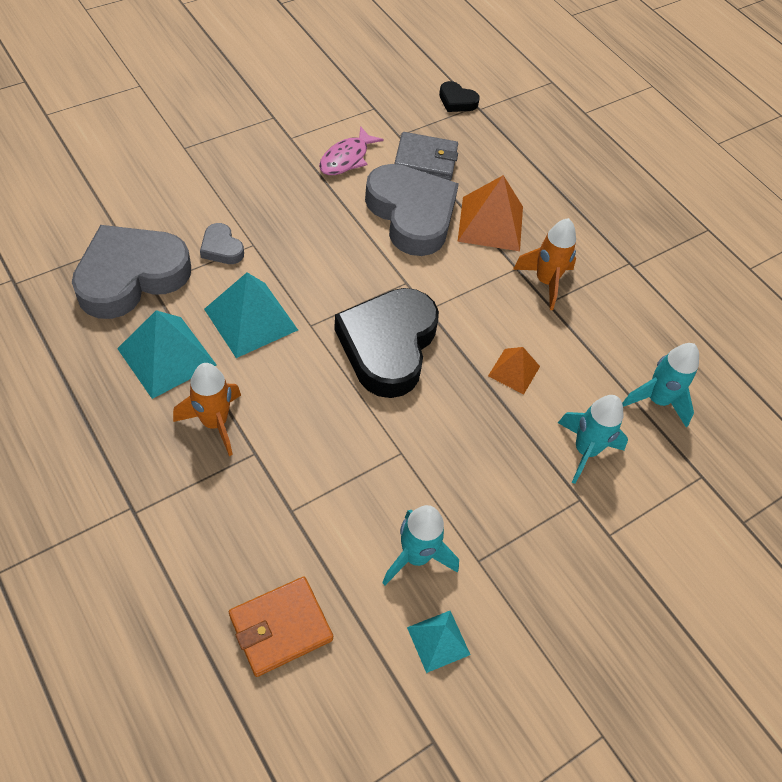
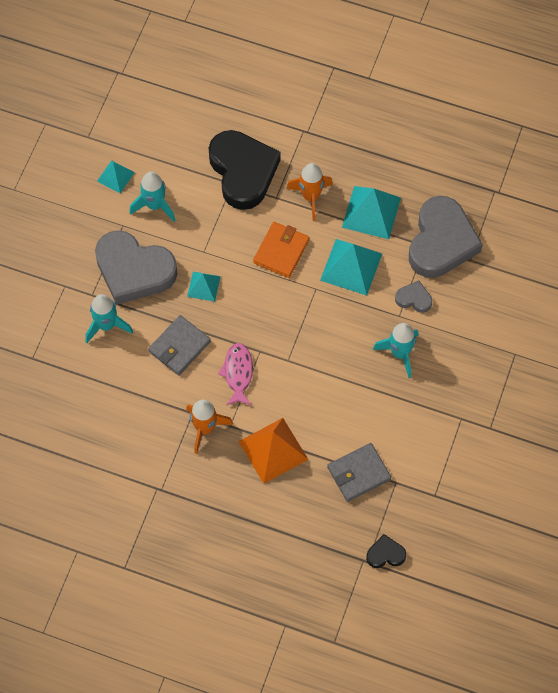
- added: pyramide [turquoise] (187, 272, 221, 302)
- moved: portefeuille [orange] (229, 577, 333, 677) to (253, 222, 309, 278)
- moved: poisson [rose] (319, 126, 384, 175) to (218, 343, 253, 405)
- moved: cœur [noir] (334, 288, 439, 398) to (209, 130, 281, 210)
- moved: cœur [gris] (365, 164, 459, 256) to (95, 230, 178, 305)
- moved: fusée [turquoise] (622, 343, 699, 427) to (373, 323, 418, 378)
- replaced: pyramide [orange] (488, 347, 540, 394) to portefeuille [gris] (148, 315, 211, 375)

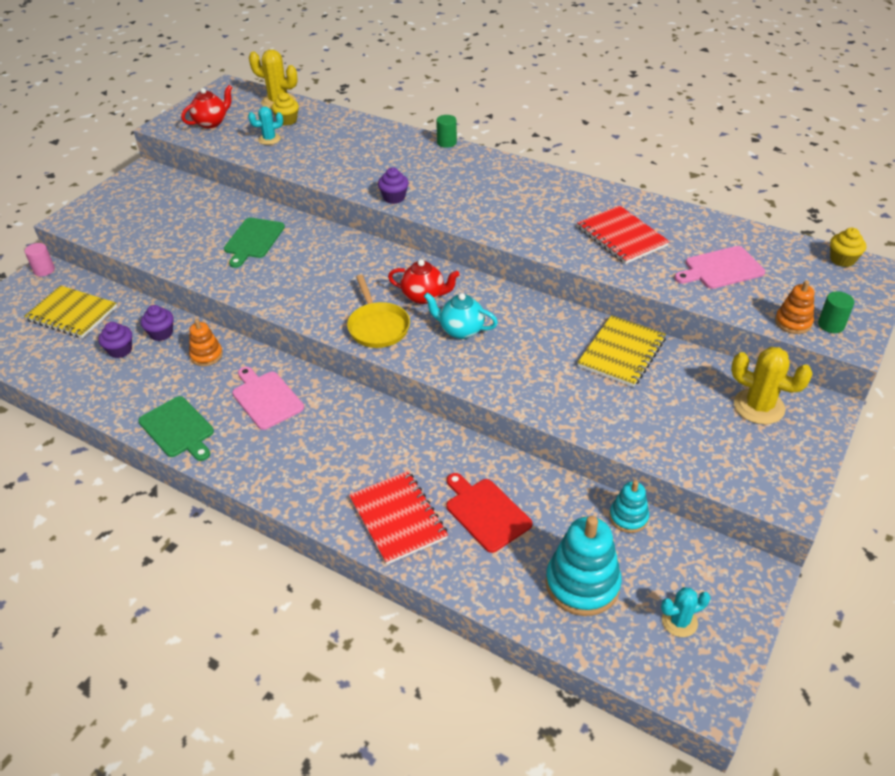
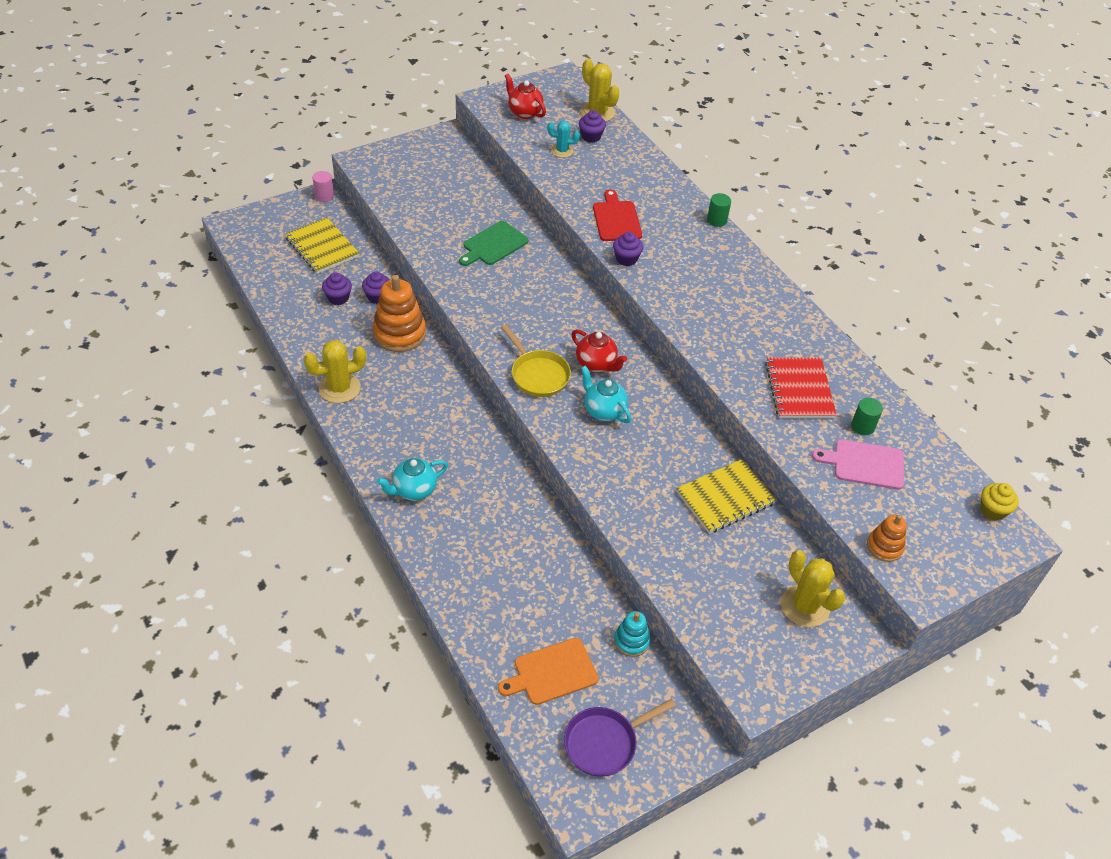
- removed: planche à découper [rose] (232, 367, 304, 430)
- removed: carnet [rouge] (349, 471, 448, 565)
- added: théière [turquoise] (377, 458, 448, 501)
- moved: planche à découper [rouge] (446, 473, 532, 553) to (593, 189, 642, 241)
- moved: cylindre [vert] (818, 291, 854, 333) to (851, 398, 883, 435)
- replaced: planche à découper [vert] (138, 396, 214, 461) to cactus [jaune] (304, 340, 367, 403)
- replaced: jouet à empiler [turquoise] (546, 516, 622, 616) to planche à découper [orange] (498, 638, 599, 705)
- replaced: cactus [turquoise] (661, 587, 710, 637) to poêle [violet] (564, 699, 676, 777)
- recoloured: muffin [jaune] (271, 92, 299, 125) to muffin [violet] (579, 110, 606, 143)
- turned: théière [rouge] (181, 85, 232, 128) = (505, 74, 546, 119) 120 degrees counterclockwise
- turned: poêle [jaune] (347, 274, 410, 348) = (501, 325, 571, 397) 45 degrees counterclockwise
- resized: jouet à empiler [orange] (189, 319, 223, 366) = (372, 275, 426, 352) x1.80

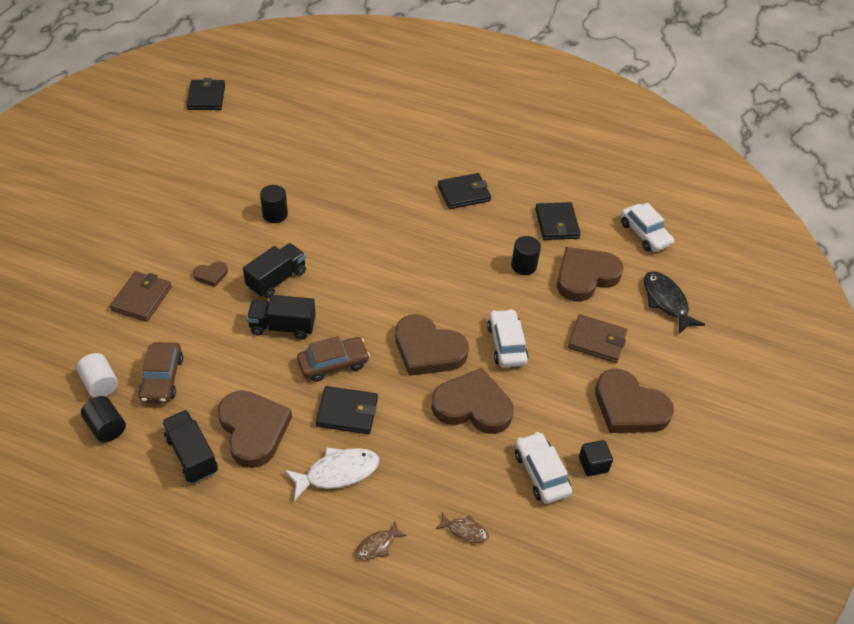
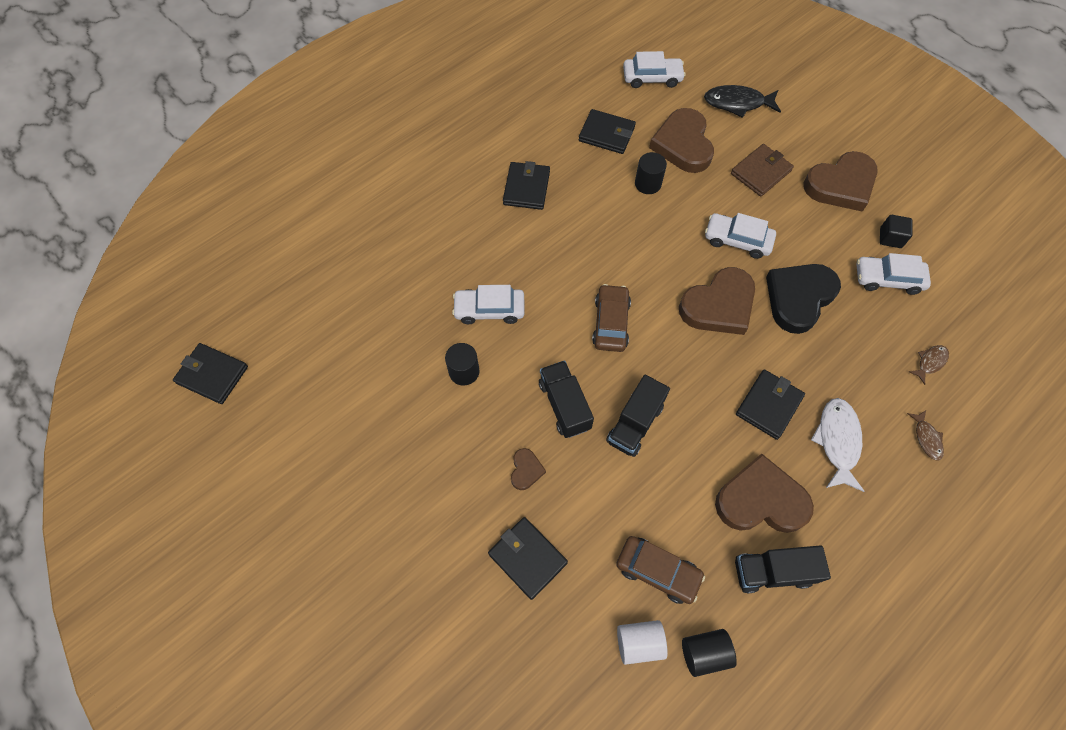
- added: voiture [blanc] (452, 285, 525, 324)
- moved: voiture [marron] (297, 336, 370, 382) to (592, 284, 631, 352)
- recoloured: portefeuille [marron] (110, 271, 172, 322) to portefeuille [noir] (488, 517, 568, 600)
- recoloured: cœur [marron] (431, 368, 514, 434) to cœur [noir] (766, 264, 841, 334)

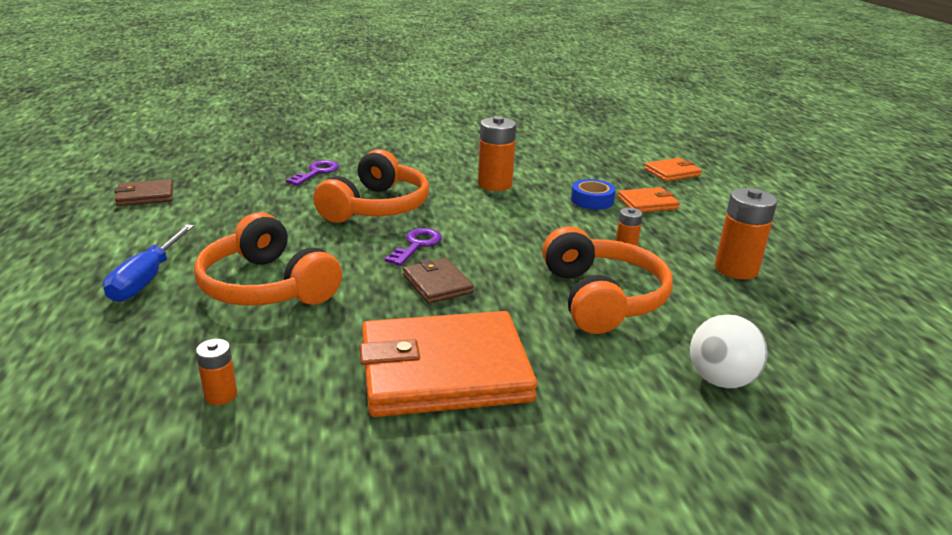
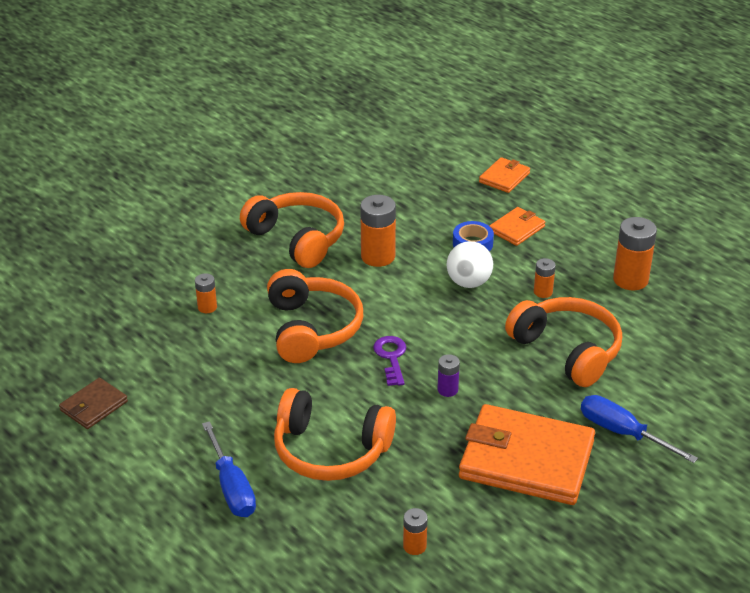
- added: casque audio [orange] (240, 192, 344, 268)
- added: tournevis [bleu] (581, 395, 698, 463)
- moved: balle [blanc] (690, 314, 768, 388) to (447, 241, 493, 288)
- replaced: clé [violet] (286, 160, 339, 186) to pile [orange] (195, 273, 217, 313)
- replaced: portefeuille [marron] (403, 258, 474, 304) to pile [violet] (437, 354, 460, 397)
- turned: portefeuille [orange] (359, 311, 537, 417) = (459, 404, 595, 505) 60 degrees clockwise

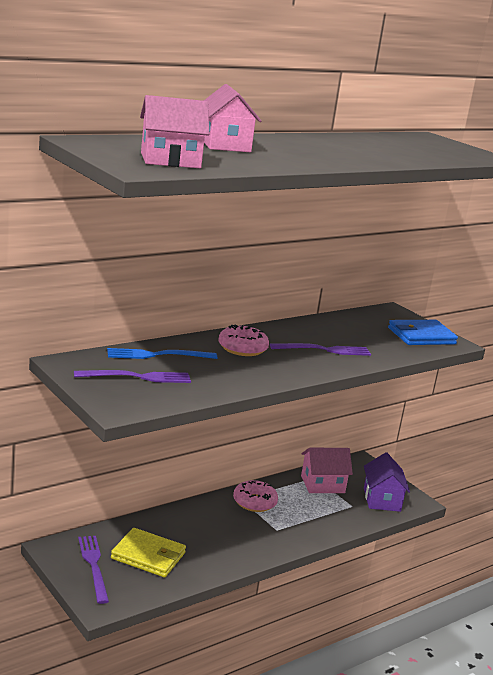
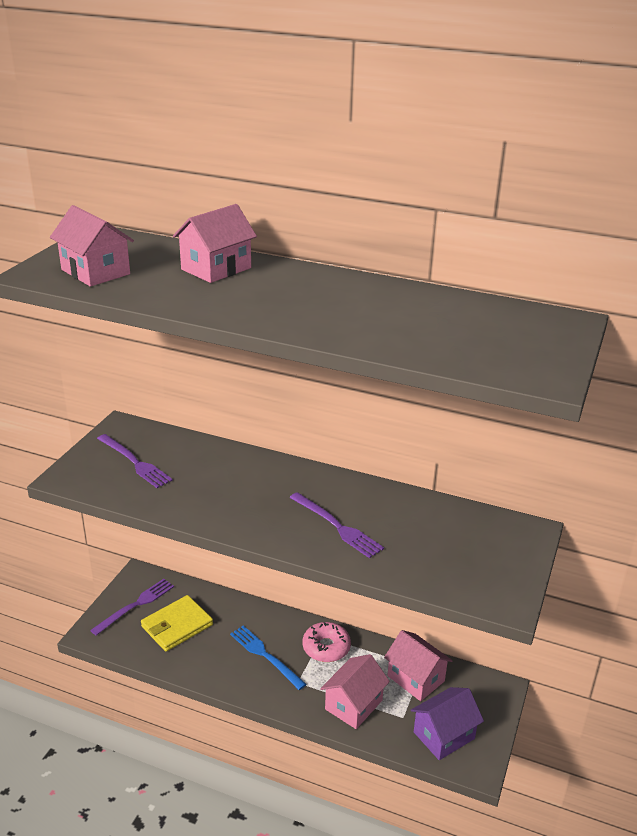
- removed: beignet [rose] (218, 325, 269, 356)
- removed: portefeuille [bleu] (388, 320, 458, 345)
- added: maison [rose] (320, 654, 390, 729)
- moved: fourchette [bleu] (107, 348, 217, 359) to (230, 626, 307, 690)
- turned: portefeuille [jaune] (111, 528, 186, 577) = (141, 595, 213, 652) 60 degrees clockwise

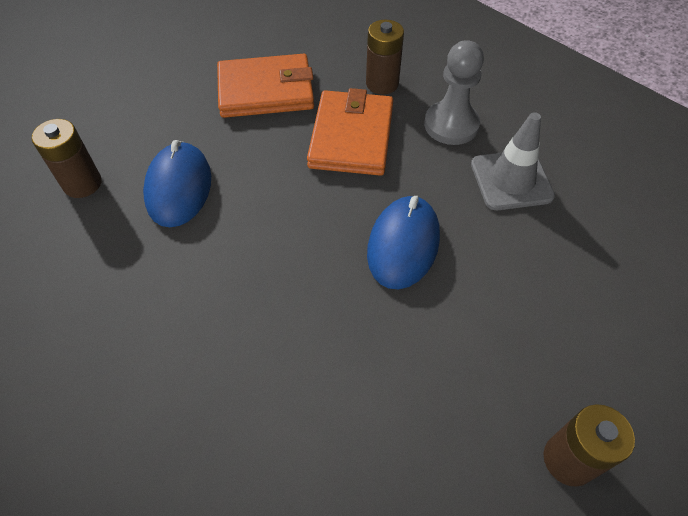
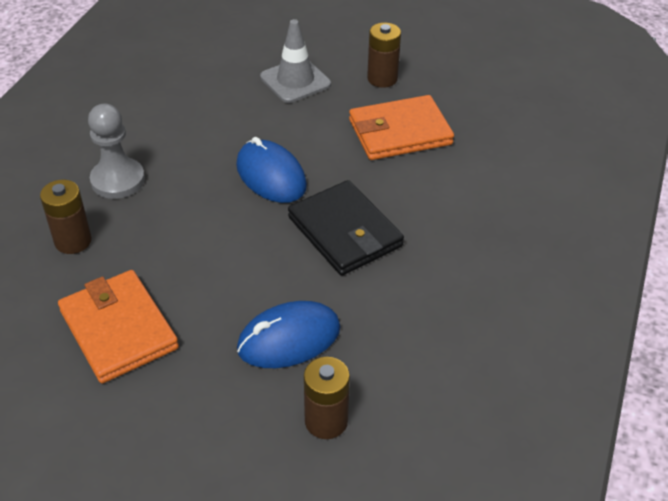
- added: portefeuille [noir] (288, 180, 404, 276)
- moved: portefeuille [orange] (307, 88, 393, 176) to (349, 95, 454, 160)
- moved: cône de chantier [gris] (471, 112, 555, 210) to (260, 19, 331, 103)
- turned: souris [bleu] (367, 196, 440, 289) = (236, 137, 307, 203) 60 degrees clockwise

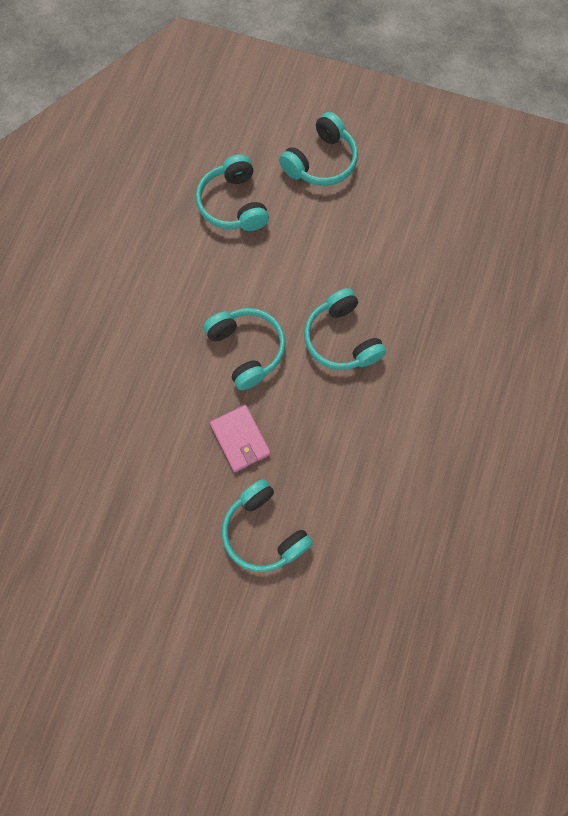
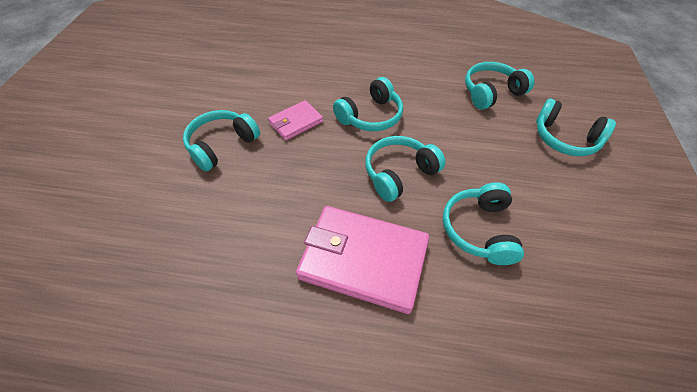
- added: portefeuille [rose] (296, 206, 429, 314)
- added: casque audio [turquoise] (443, 182, 524, 265)

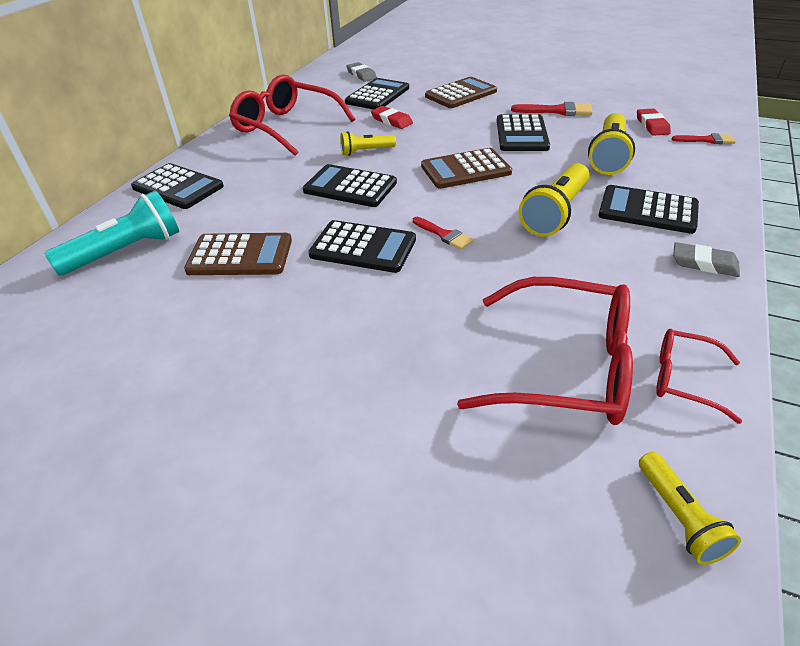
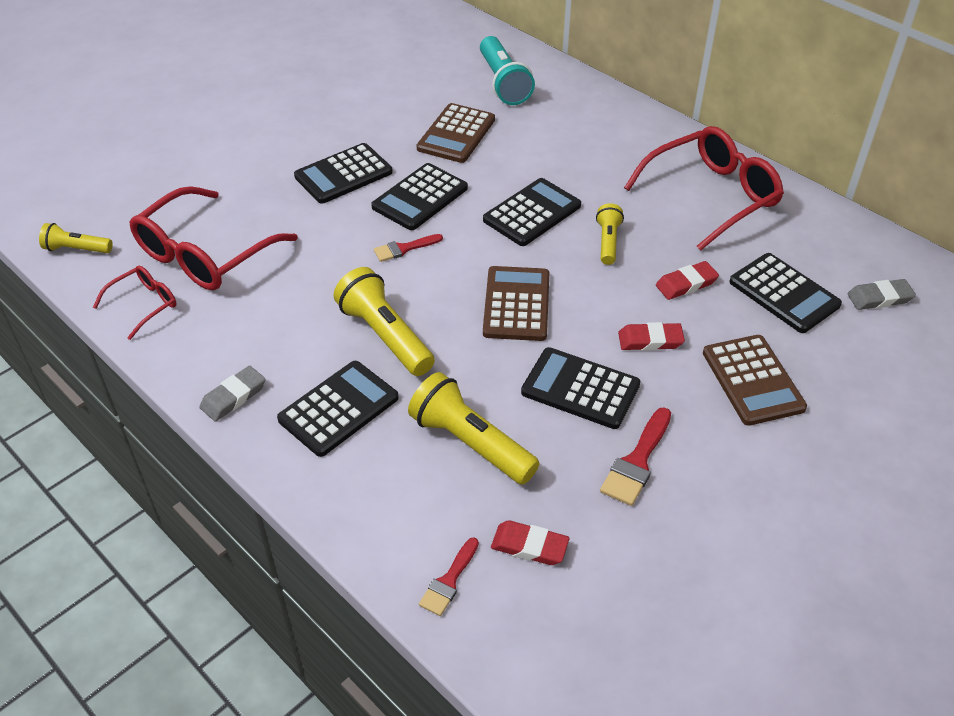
- added: gomme [rouge] (618, 322, 685, 351)
- moved: calculatrice [noir] (131, 163, 224, 209) to (294, 143, 393, 204)

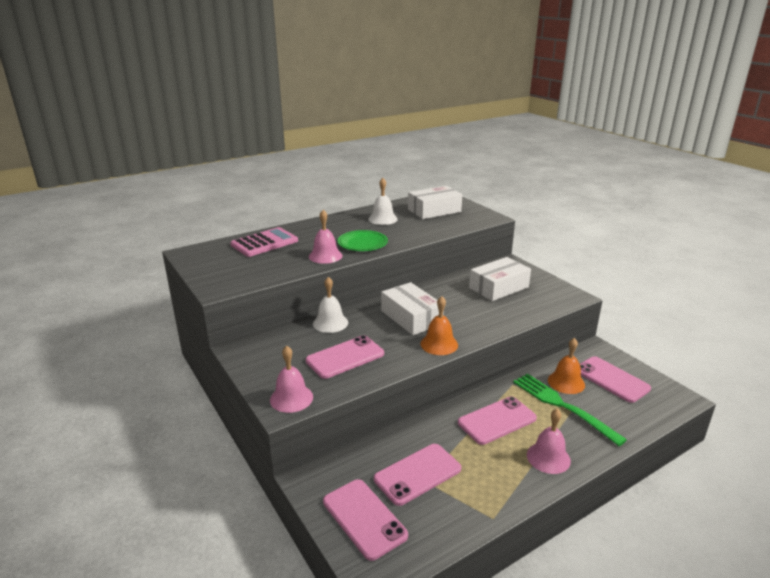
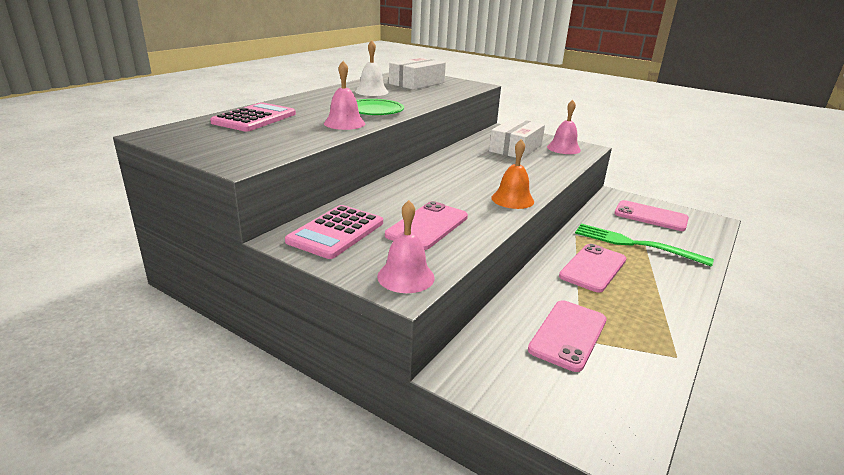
- removed: cloche [blanc] (313, 277, 348, 333)
- removed: téléphone [rose] (323, 479, 408, 561)
- removed: boîte [blanc] (381, 282, 444, 335)
- removed: cloche [orange] (548, 338, 585, 394)
- added: calculatrice [rose] (285, 205, 383, 259)
- moved: cloche [rose] (527, 409, 571, 474) to (547, 100, 581, 154)

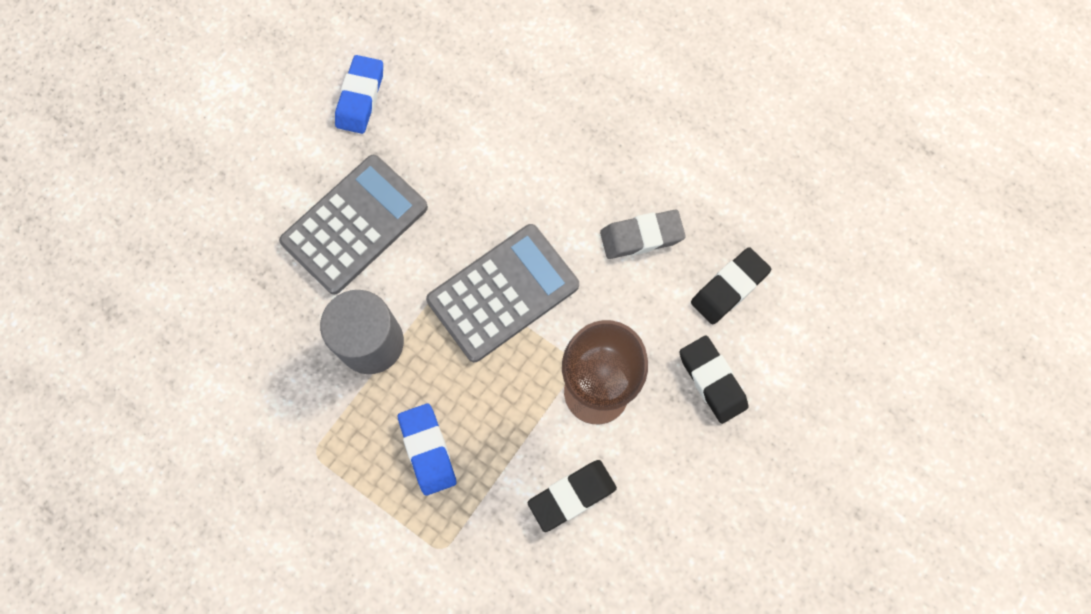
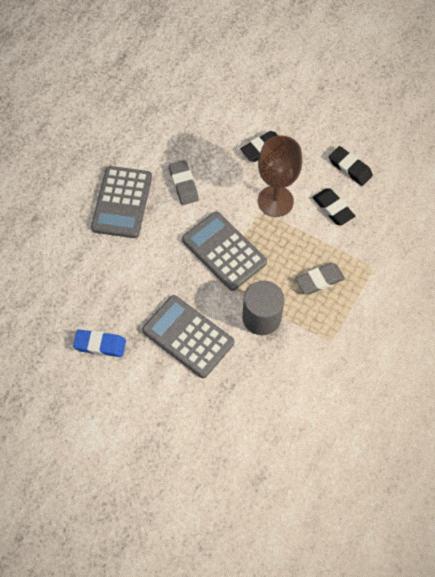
- added: calculatrice [gris] (91, 166, 152, 238)
- moved: gomme [noir] (691, 247, 771, 324) to (329, 146, 373, 186)
- recoloured: gomme [bleu] (398, 403, 457, 496) to gomme [gris] (296, 263, 345, 295)

